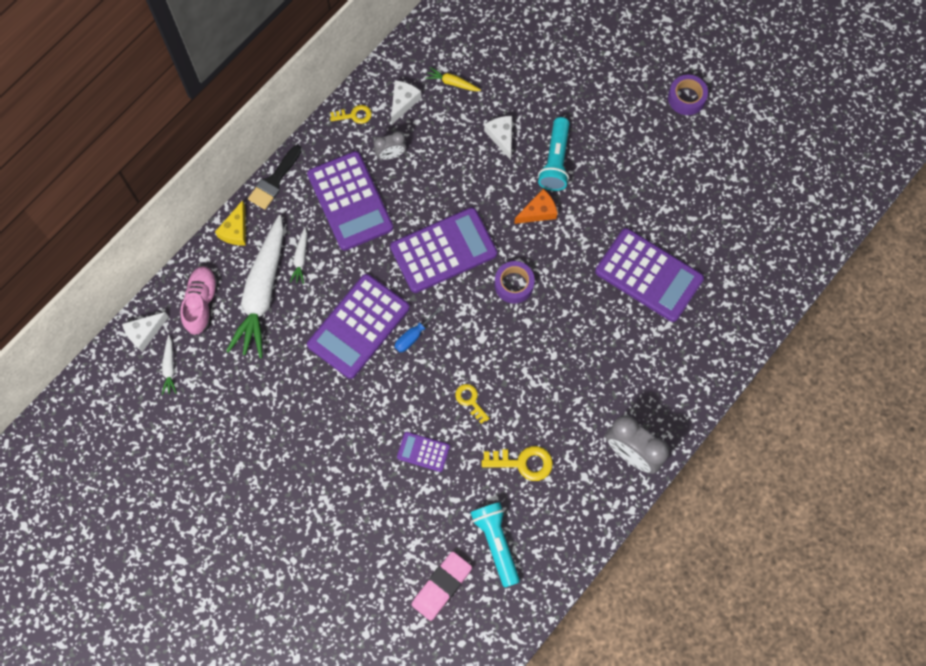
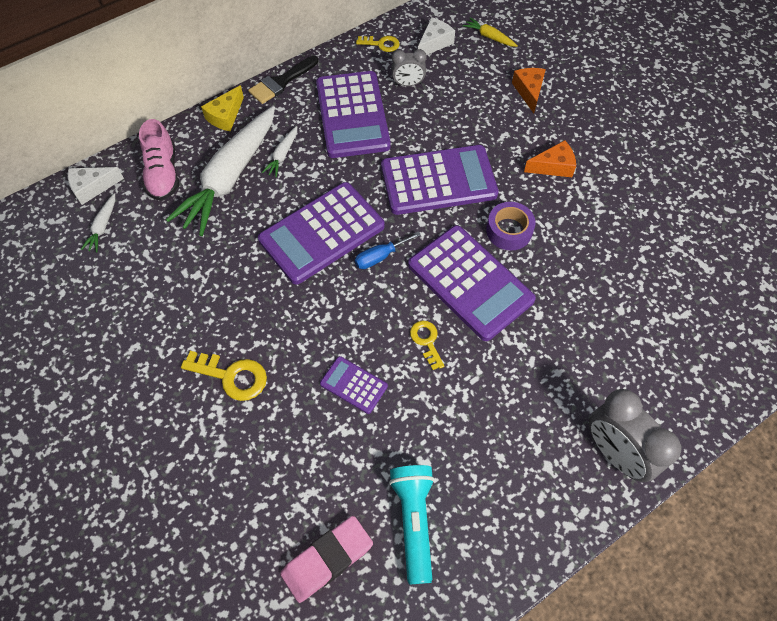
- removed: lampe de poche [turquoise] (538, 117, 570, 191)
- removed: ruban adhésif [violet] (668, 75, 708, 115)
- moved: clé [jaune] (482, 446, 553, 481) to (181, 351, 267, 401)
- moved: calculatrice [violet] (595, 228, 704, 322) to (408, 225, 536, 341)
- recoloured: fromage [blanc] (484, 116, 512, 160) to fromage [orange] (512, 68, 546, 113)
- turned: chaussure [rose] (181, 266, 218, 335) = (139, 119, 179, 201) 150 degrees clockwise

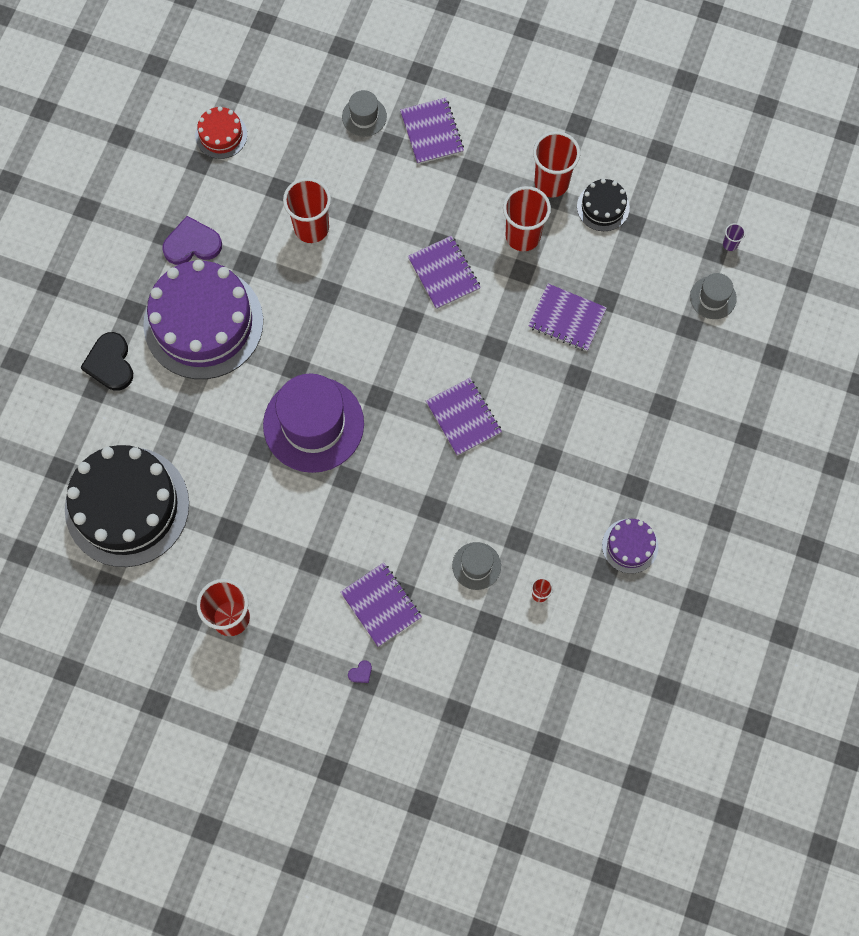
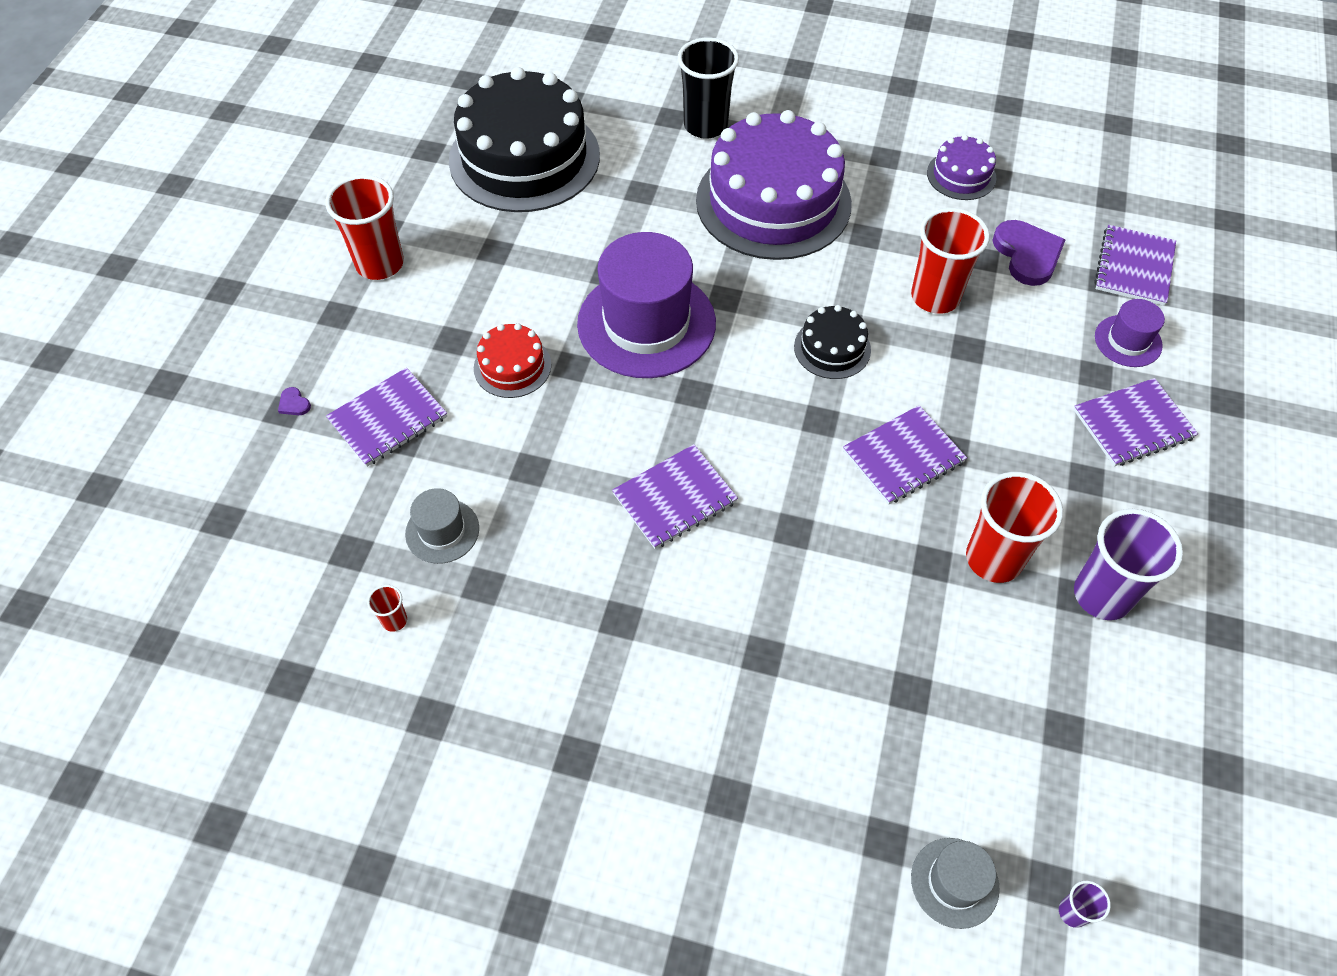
- moved: cœur [violet] (162, 216, 222, 265) to (993, 220, 1066, 286)
- moved: gâteau [rouge] (195, 106, 247, 159) to (474, 323, 551, 398)
- moved: carnet [violet] (528, 284, 607, 351) to (1094, 225, 1176, 306)
- moved: gâteau [noir] (577, 179, 630, 231) to (794, 305, 871, 379)
- moved: gâteau [violet] (602, 519, 658, 574) to (927, 135, 996, 200)
- replaced: cœur [noir] (80, 332, 133, 391) to gobelet [noir] (677, 37, 739, 139)
- recoloured: chapeau [gris] (342, 90, 387, 137) to chapeau [violet] (1095, 299, 1165, 367)
- recoloured: gobelet [rouge] (533, 131, 580, 197) to gobelet [violet] (1074, 509, 1183, 620)

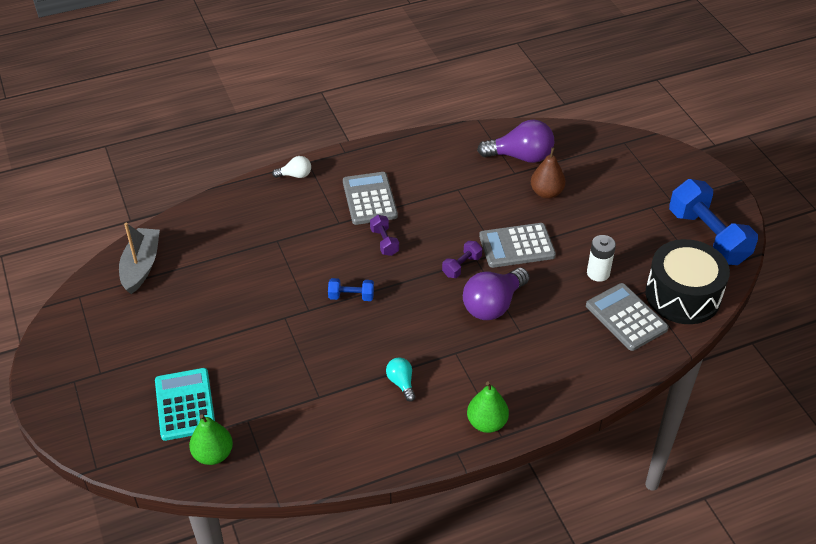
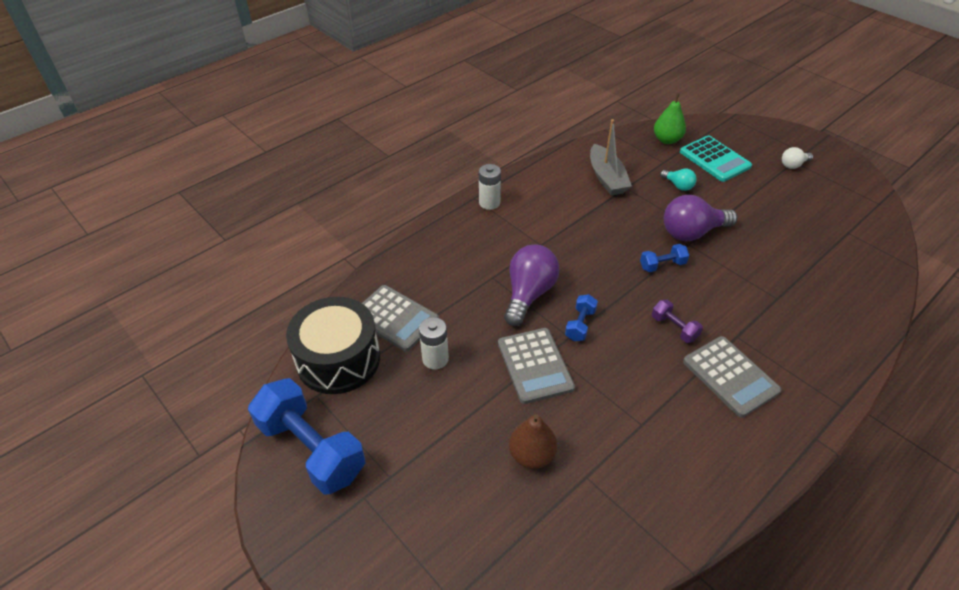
- moved: bateau [gris] (119, 222, 160, 294) to (590, 119, 632, 196)
- moved: ampoule [blanc] (272, 156, 311, 178) to (782, 147, 813, 169)
- moved: ampoule [turquoise] (386, 357, 416, 402) to (660, 169, 697, 191)
- moved: ampoule [violet] (477, 119, 554, 163) to (664, 195, 737, 241)
- replaced: poire [vert] (467, 382, 509, 433) to pile [blanc] (479, 164, 501, 210)
- recoloured: haltère [violet] (442, 241, 482, 278) to haltère [bleu] (565, 294, 598, 341)
- turned: calculatrice [gris] (479, 223, 556, 268) = (498, 328, 575, 404) 105 degrees clockwise

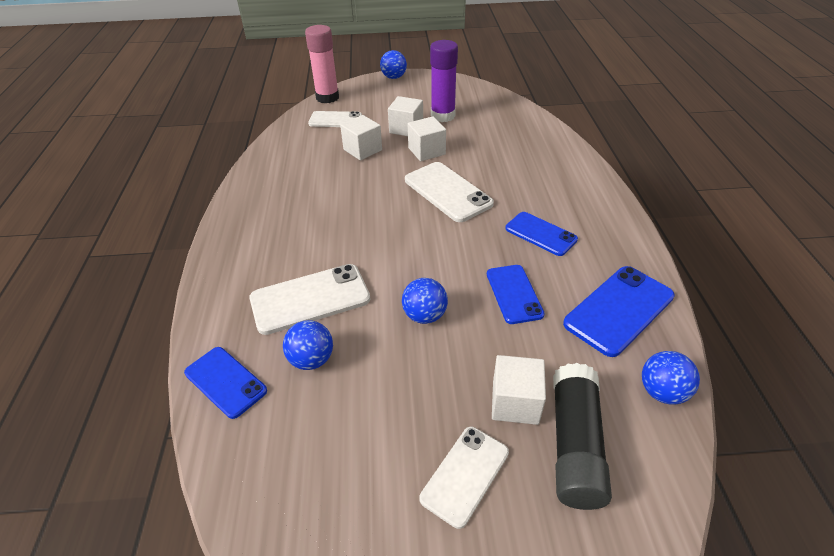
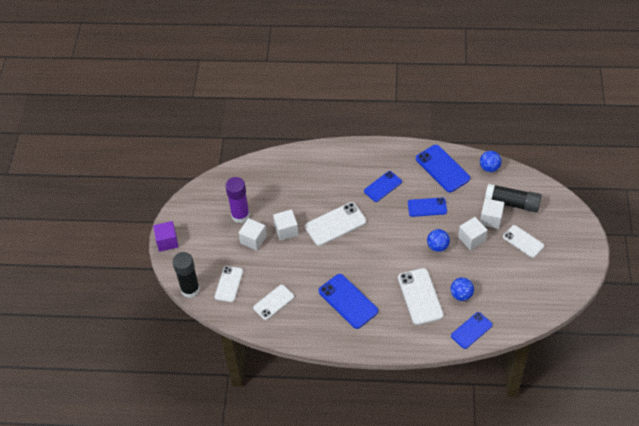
- added: téléphone [blanc] (253, 285, 294, 320)
- added: téléphone [bleu] (318, 274, 378, 329)
- moved: cube [blanc] (340, 115, 382, 160) to (458, 217, 488, 250)
- replaced: balle [bleu] (380, 50, 407, 79) to cube [violet] (153, 221, 179, 252)
- recoloured: bâton de colle [rose] (305, 25, 339, 103) to bâton de colle [noir] (172, 252, 200, 298)

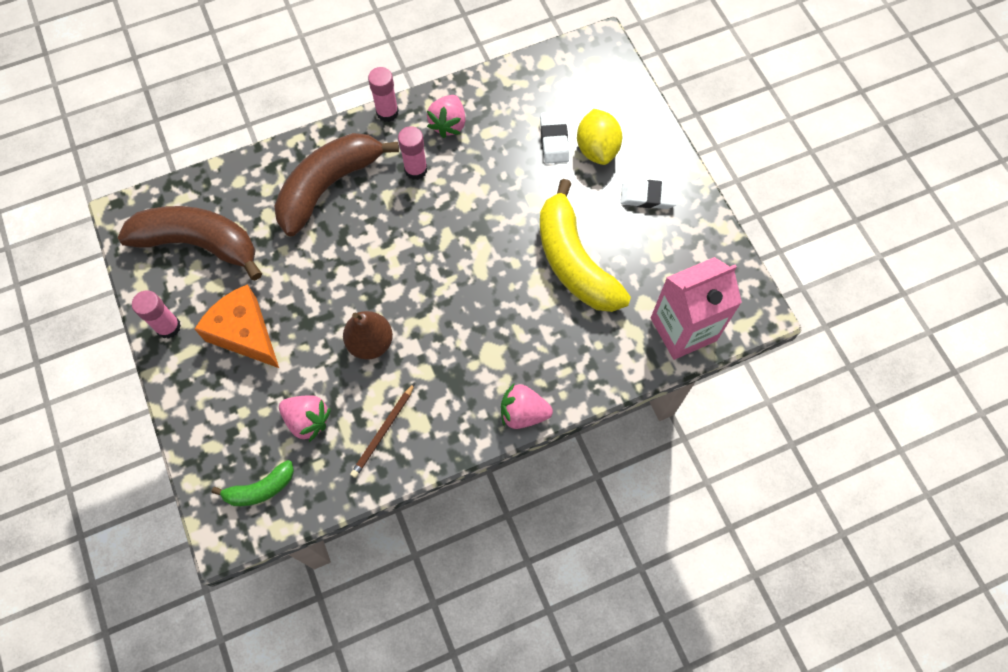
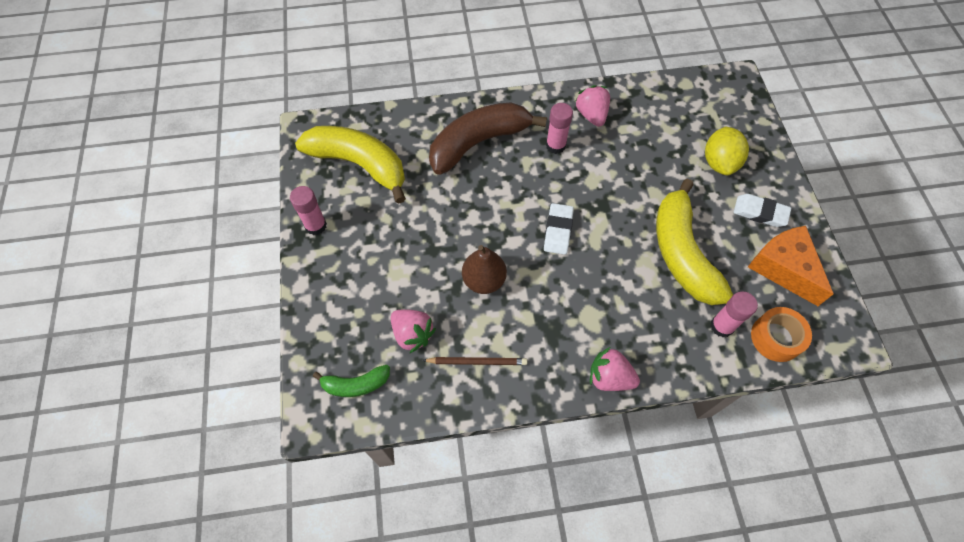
- moved: fromage [orange] (195, 284, 279, 368) to (748, 226, 834, 306)
- moved: bâton de colle [rose] (368, 67, 399, 122) to (710, 292, 758, 337)
- moved: gomme [blanc] (540, 111, 569, 164) to (544, 203, 574, 255)
- replaced: brique de lait [rose] (651, 257, 742, 360) to ruban adhésif [orange] (751, 307, 812, 362)
- recoloured: banane [marron] (118, 206, 262, 281) to banane [jaune] (295, 126, 406, 204)
- turned: crayon [marron] (350, 383, 415, 478) = (422, 357, 527, 365) 135 degrees counterclockwise
- turned: fraise [rose] (427, 95, 466, 138) = (575, 85, 610, 127) 135 degrees clockwise

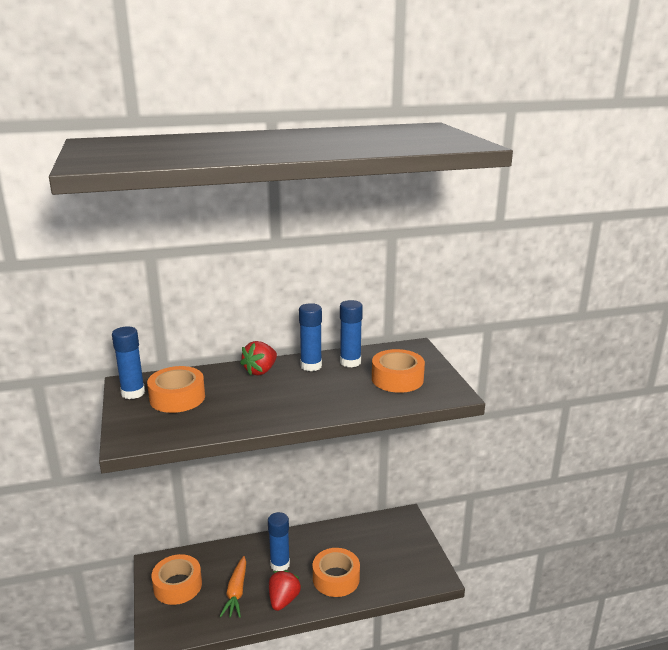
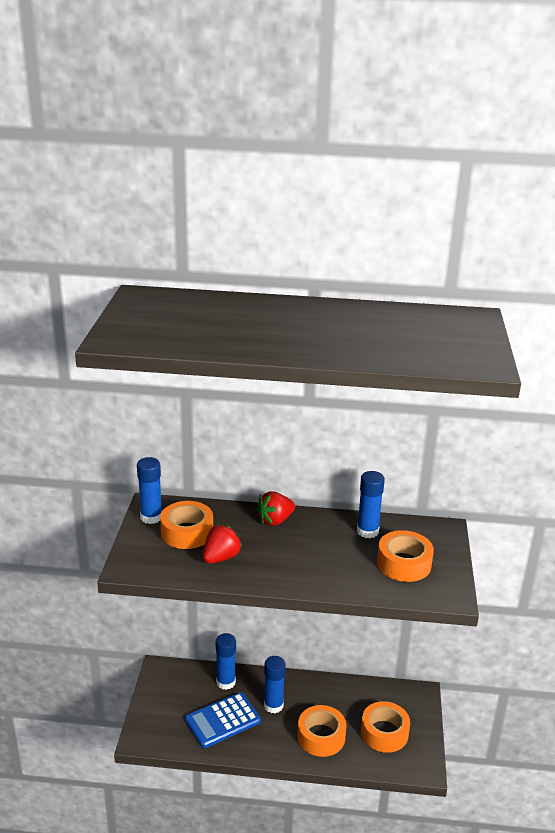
- moved: ruban adhésif [orange] (151, 554, 202, 605) to (361, 701, 410, 753)
- moved: fraise [rouge] (269, 570, 301, 611) to (203, 524, 243, 564)
- moved: bâton de colle [bleu] (299, 303, 322, 371) to (216, 633, 236, 690)
- replaced: carotte [orange] (220, 556, 246, 618) to calculatrice [bleu] (185, 692, 261, 748)

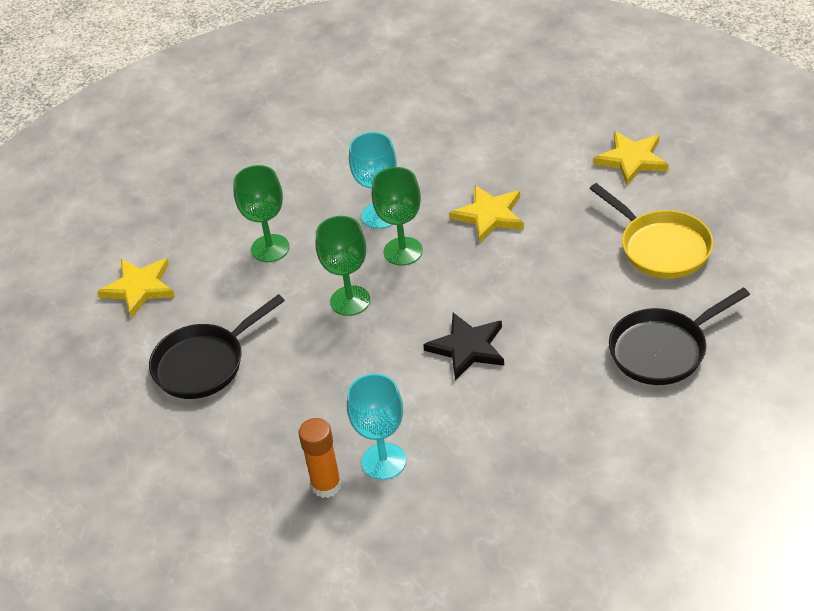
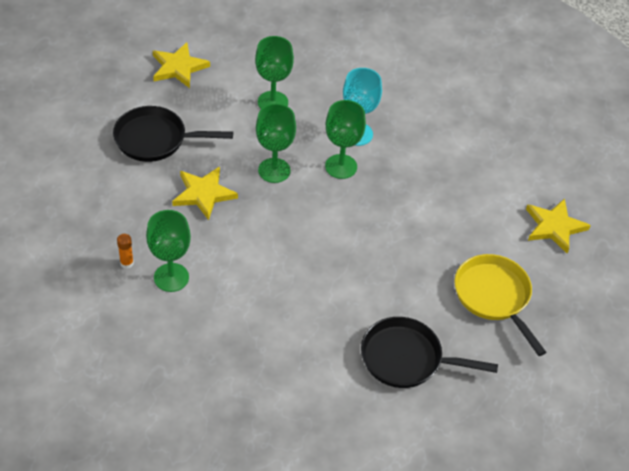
- removed: étoile [noir] (423, 313, 504, 380)
- moved: étoile [jaune] (449, 185, 524, 243) to (172, 167, 238, 220)
- recoloured: verre à pied [turquoise] (347, 374, 406, 480) to verre à pied [vert] (146, 210, 191, 292)
- turned: poêle [jaune] (590, 183, 713, 278) = (454, 254, 546, 356) 150 degrees clockwise
- resized: bâton de colle [orange] (299, 418, 341, 498) = (117, 234, 134, 269) x0.58

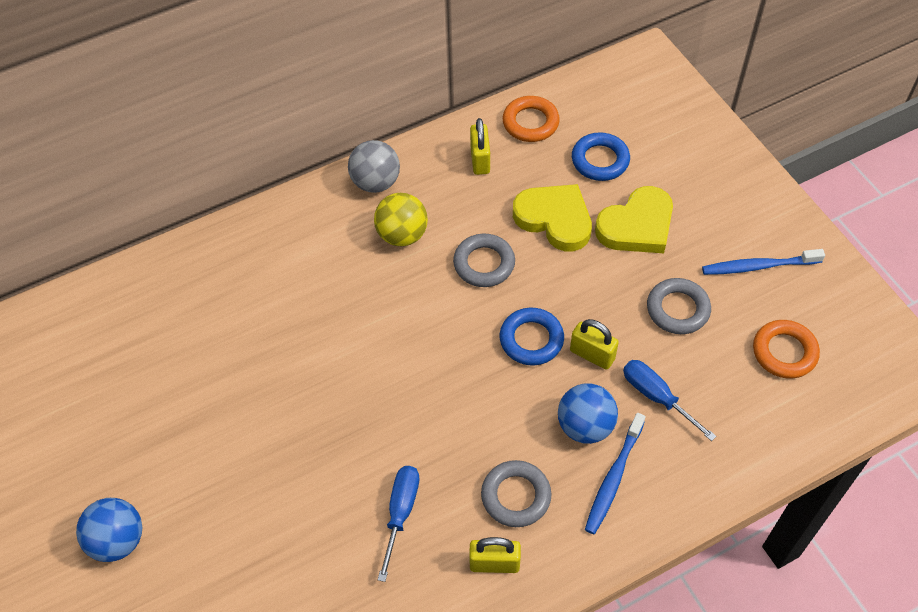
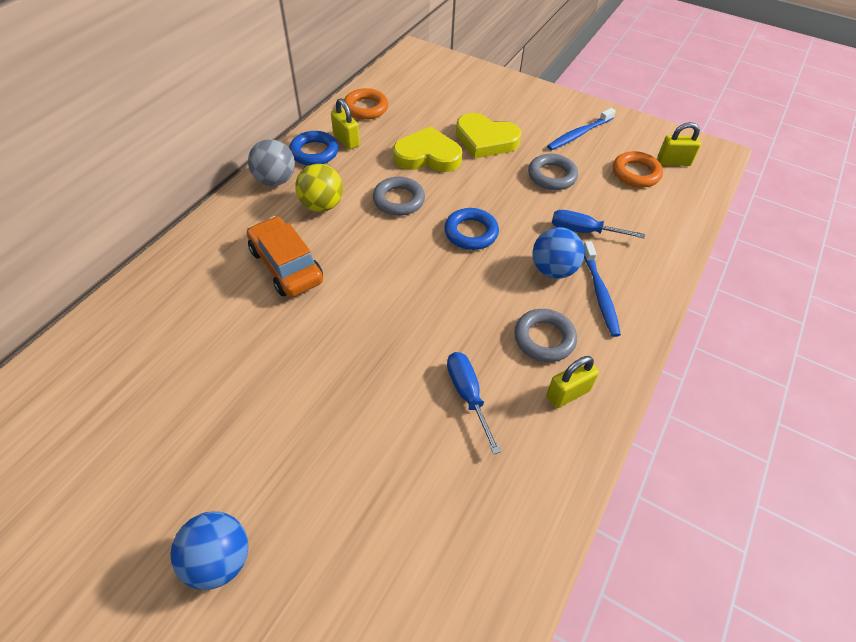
- added: voiture [orange] (247, 216, 323, 297)
- moved: cadenas [jaune] (570, 319, 619, 370) to (657, 122, 701, 166)
- moved: anneau [bleu] (572, 132, 630, 181) to (289, 131, 338, 166)
- turned: cœur [jaune] (595, 186, 673, 253) = (456, 113, 521, 158) 90 degrees clockwise

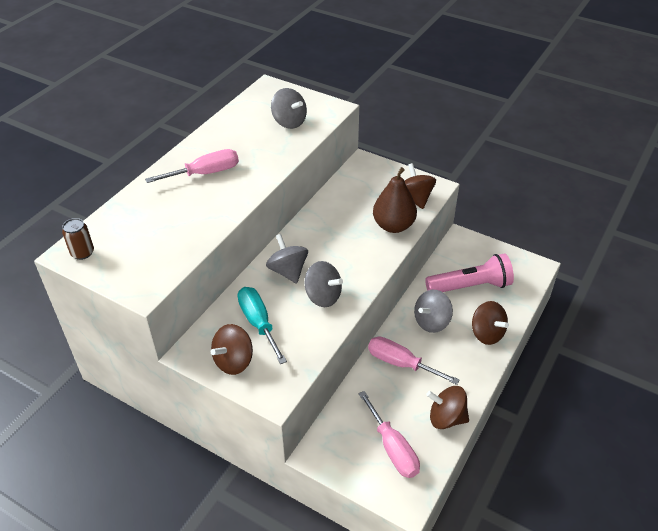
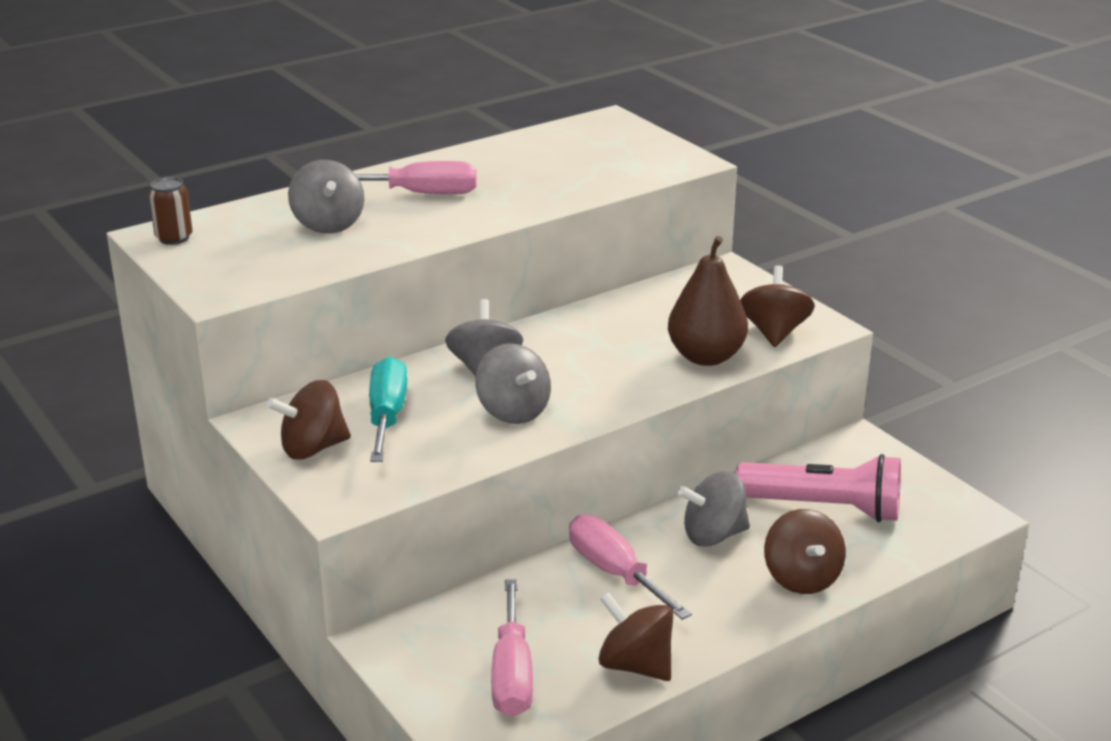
- moved: toupie [gris] (271, 88, 307, 129) to (288, 160, 364, 234)

